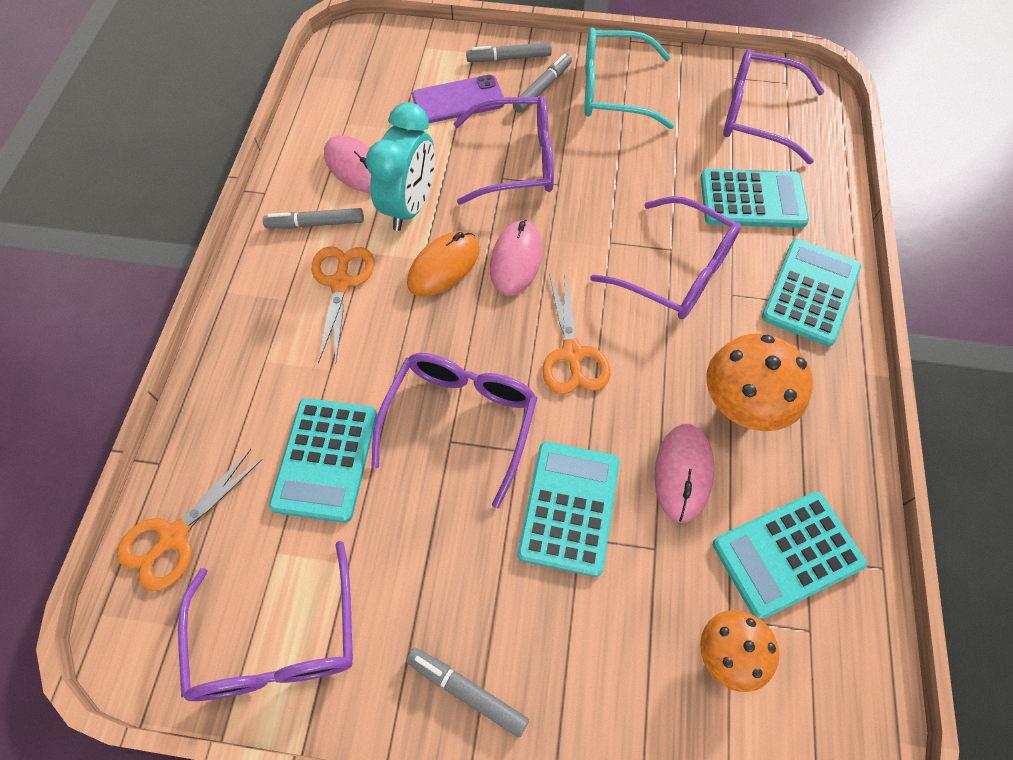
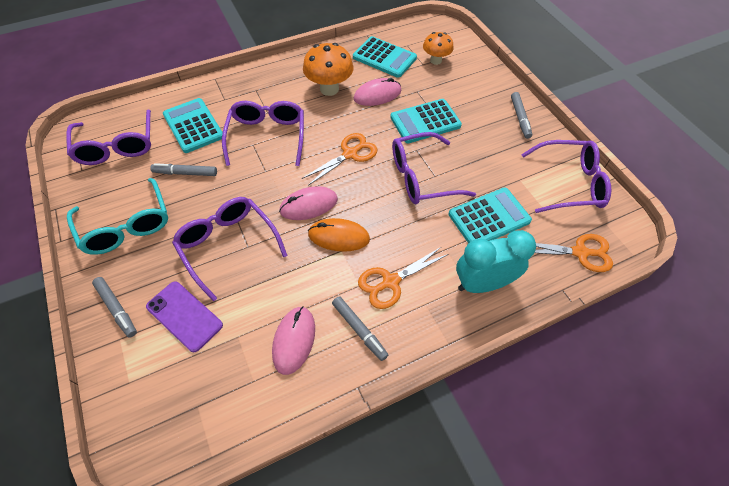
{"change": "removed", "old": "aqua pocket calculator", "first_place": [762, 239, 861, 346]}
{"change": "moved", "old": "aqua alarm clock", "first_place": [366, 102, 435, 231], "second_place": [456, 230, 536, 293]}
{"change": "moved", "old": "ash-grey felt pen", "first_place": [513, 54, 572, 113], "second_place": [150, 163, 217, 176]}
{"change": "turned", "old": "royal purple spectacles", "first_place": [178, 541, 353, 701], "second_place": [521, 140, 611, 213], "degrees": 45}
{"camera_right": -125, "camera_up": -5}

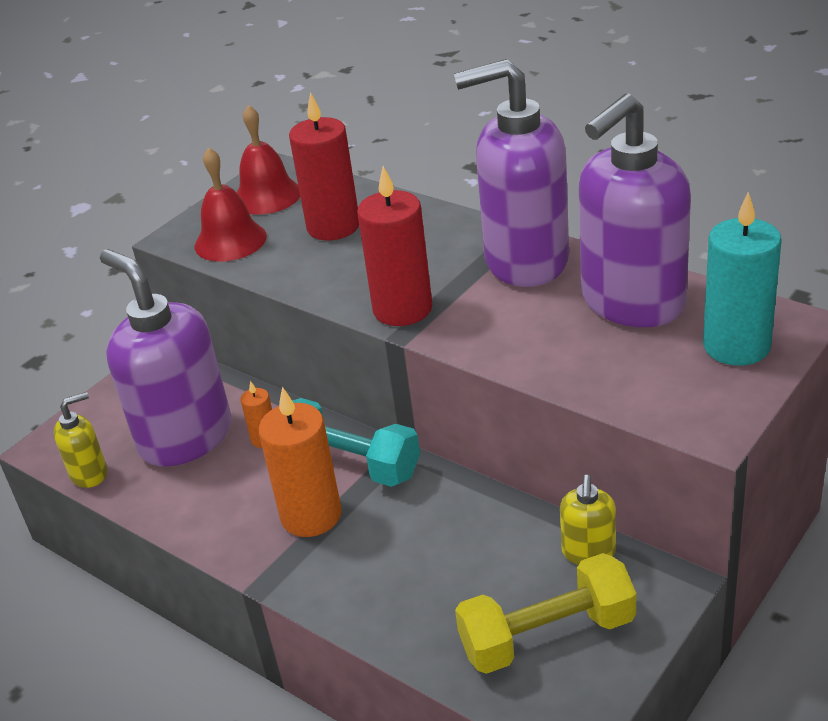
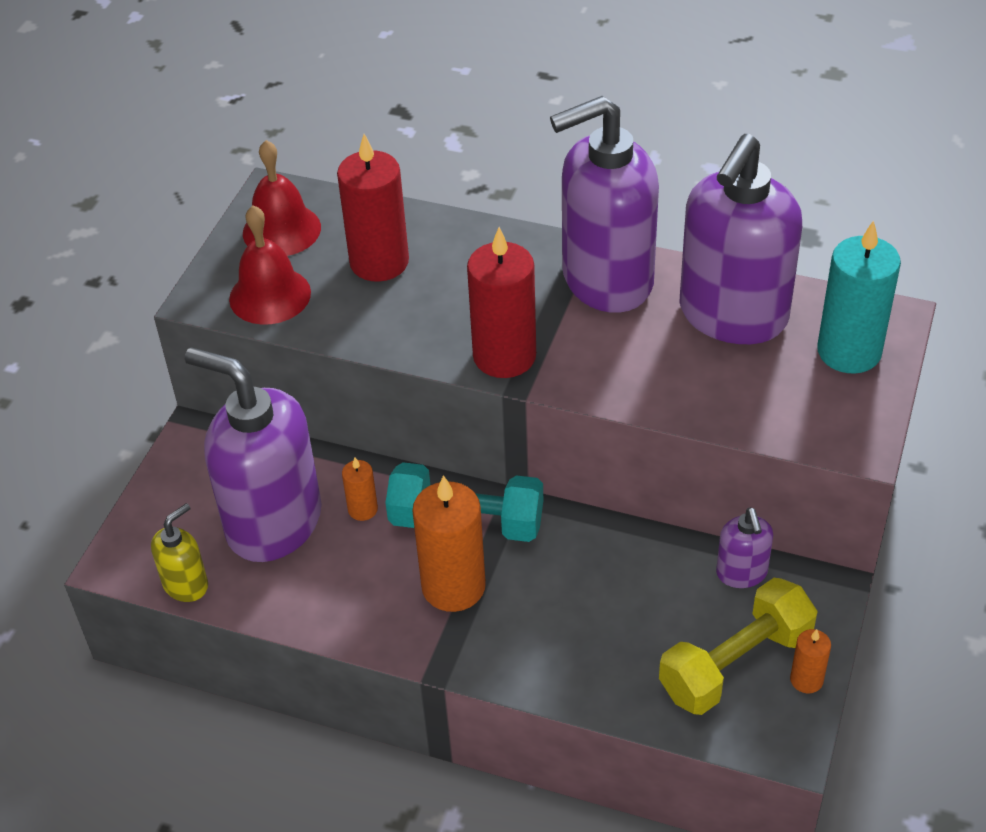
{"change": "added", "new": "bright orange pillar candle", "second_place": [790, 629, 831, 693]}
{"change": "recoloured", "old": "golden pump bottle", "new": "royal purple pump bottle", "first_place": [560, 475, 616, 565], "second_place": [716, 507, 773, 588]}
{"camera_right": -20, "camera_up": 10}

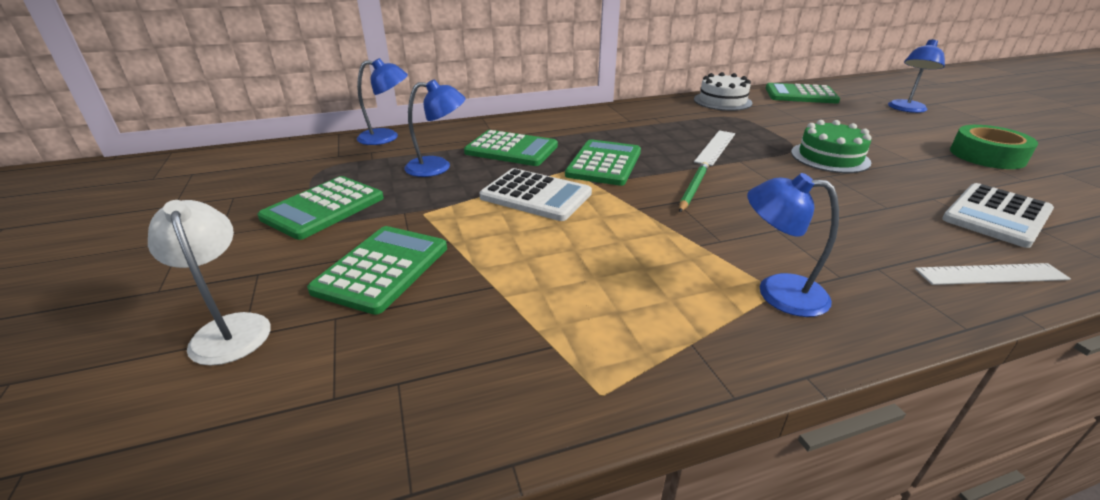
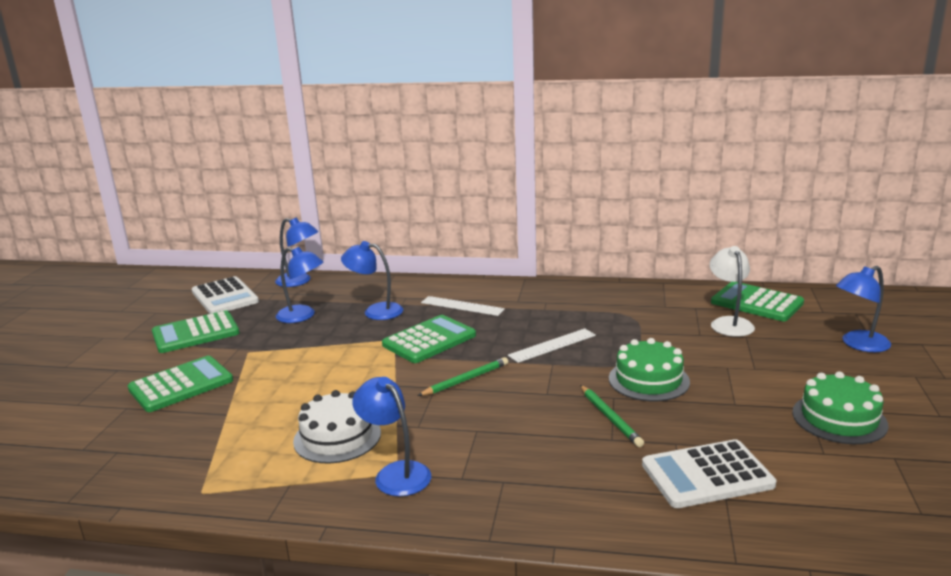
{"change": "added", "new": "emerald lead pencil", "second_place": [580, 385, 644, 447]}
{"change": "moved", "old": "pure white desk lamp", "first_place": [148, 200, 271, 366], "second_place": [710, 246, 755, 337]}
{"change": "moved", "old": "pure white pocket calculator", "first_place": [479, 168, 592, 221], "second_place": [192, 276, 259, 314]}
{"change": "moved", "old": "pure white layer cake", "first_place": [694, 72, 752, 111], "second_place": [293, 390, 381, 464]}
{"change": "moved", "old": "pure white measuring stick", "first_place": [915, 263, 1071, 285], "second_place": [421, 296, 505, 316]}
{"change": "replaced", "old": "emerald pocket calculator", "new": "blue desk lamp", "first_place": [464, 130, 558, 166], "second_place": [341, 241, 403, 320]}
{"change": "replaced", "old": "emerald sticky tape", "new": "emerald layer cake", "first_place": [950, 125, 1038, 169], "second_place": [792, 371, 889, 444]}
{"camera_right": 30, "camera_up": -10}

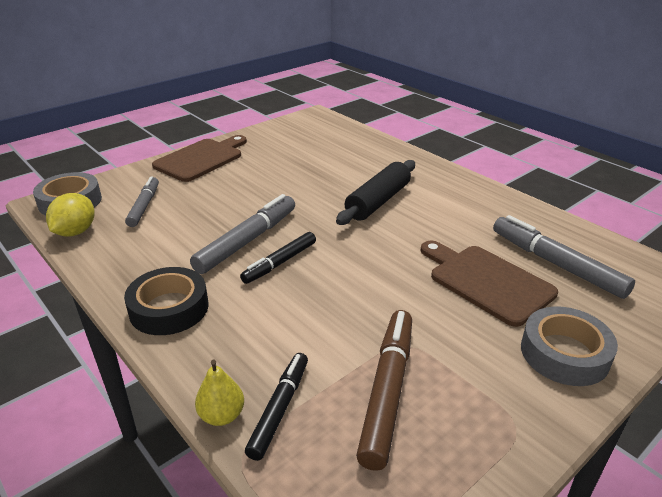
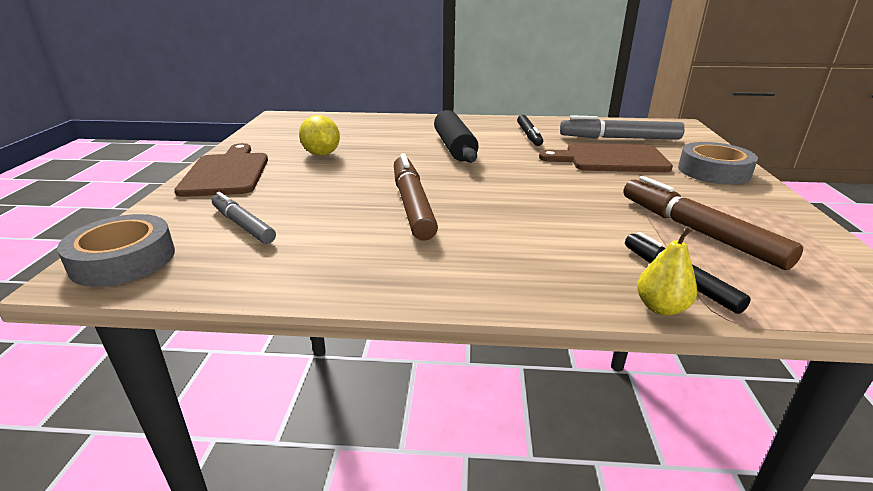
{"change": "removed", "old": "ebony sticky tape", "first_place": [124, 267, 208, 335]}
{"change": "moved", "old": "golden toy lemon", "first_place": [46, 193, 94, 237], "second_place": [299, 115, 340, 156]}
{"change": "moved", "old": "ebony felt pen", "first_place": [240, 232, 316, 284], "second_place": [517, 115, 543, 146]}
{"change": "recoloured", "old": "ash-grey felt pen", "new": "dark brown felt pen", "first_place": [190, 194, 295, 274], "second_place": [394, 153, 438, 241]}
{"camera_right": -45, "camera_up": -5}

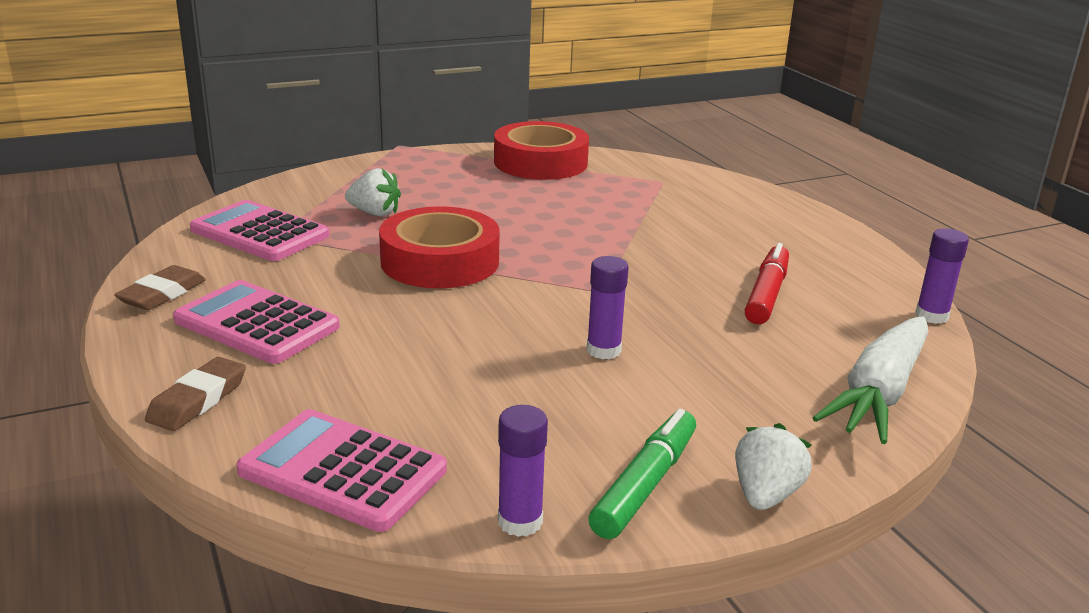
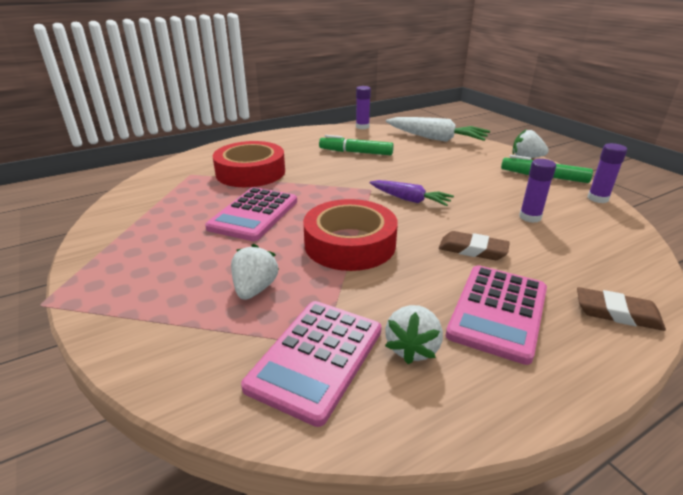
{"change": "added", "new": "royal purple toy carrot", "second_place": [370, 180, 454, 206]}
{"change": "added", "new": "pure white toy strawberry", "second_place": [385, 305, 443, 364]}
{"change": "moved", "old": "dark brown eraser", "first_place": [114, 265, 206, 310], "second_place": [439, 231, 510, 260]}
{"change": "moved", "old": "rose-pink pocket calculator", "first_place": [237, 409, 447, 532], "second_place": [205, 187, 297, 241]}
{"change": "moved", "old": "scarlet sticky tape", "first_place": [494, 121, 589, 180], "second_place": [213, 141, 285, 187]}
{"change": "moved", "old": "royal purple glue", "first_place": [587, 256, 629, 359], "second_place": [519, 159, 556, 223]}
{"change": "recoloured", "old": "scarlet felt pen", "new": "emerald felt pen", "first_place": [745, 243, 789, 324], "second_place": [319, 135, 394, 155]}
{"camera_right": -95, "camera_up": 5}

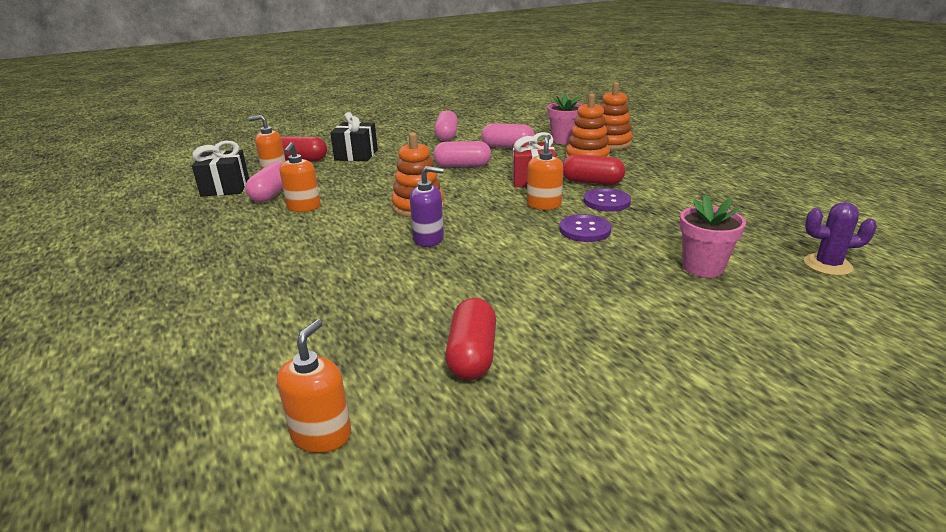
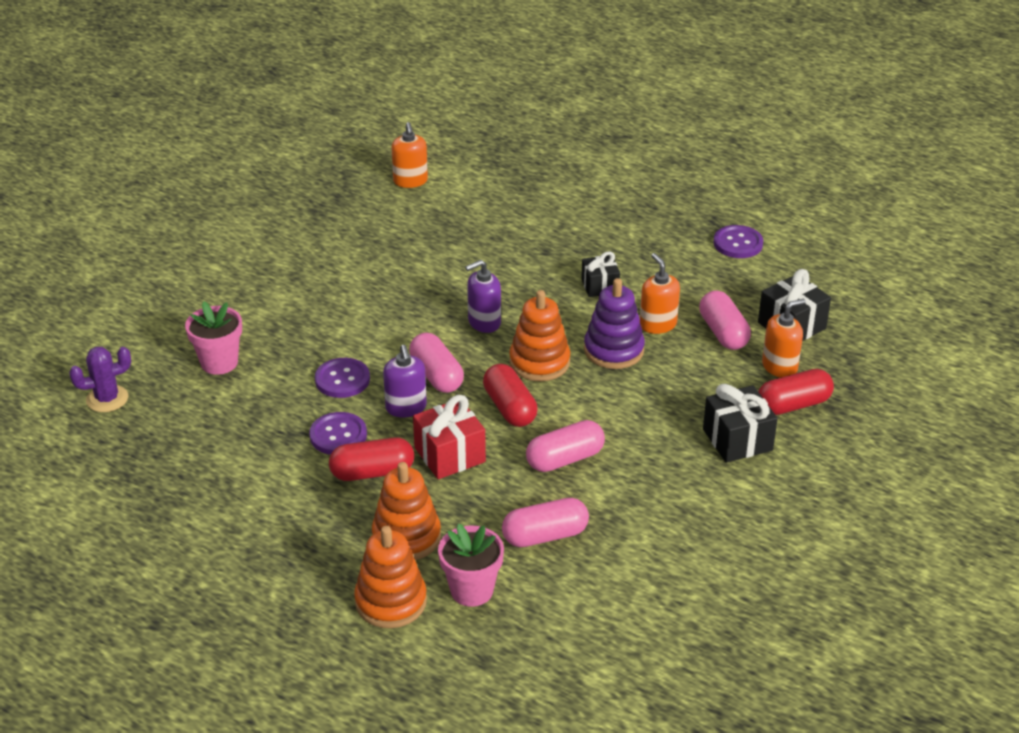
{"change": "added", "new": "ebony gift", "second_place": [581, 251, 620, 297]}
{"change": "added", "new": "royal purple stacking toy", "second_place": [584, 278, 645, 369]}
{"change": "added", "new": "royal purple sewing button", "second_place": [713, 225, 763, 258]}
{"change": "moved", "old": "rose-pink pill", "first_place": [435, 110, 458, 141], "second_place": [409, 333, 464, 393]}
{"change": "moved", "old": "scarlet pill", "first_place": [445, 298, 496, 380], "second_place": [483, 364, 537, 427]}
{"change": "recoloured", "old": "bright orange pump bottle", "new": "royal purple pump bottle", "first_place": [527, 135, 563, 210], "second_place": [383, 345, 427, 417]}
{"camera_right": 150, "camera_up": 10}

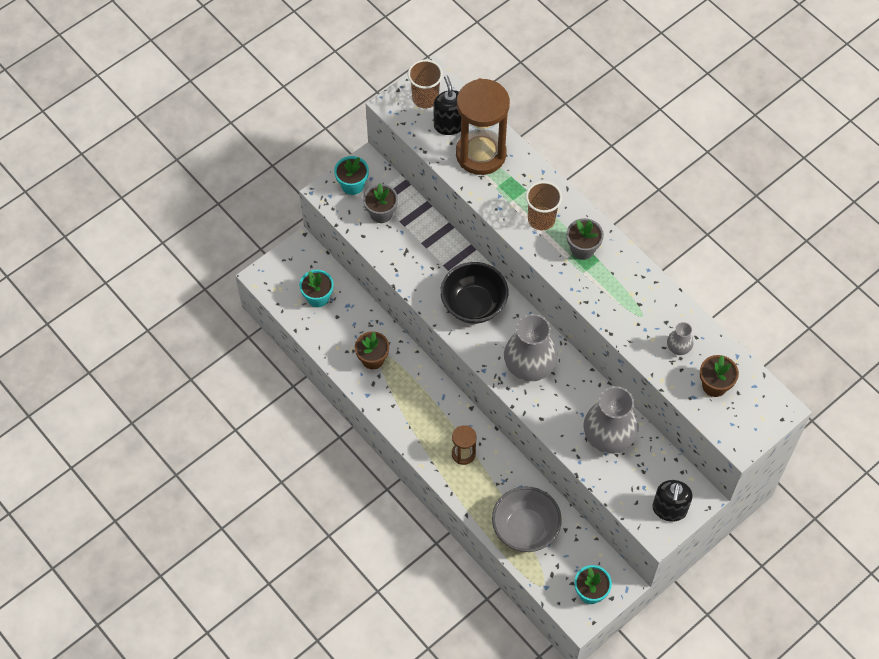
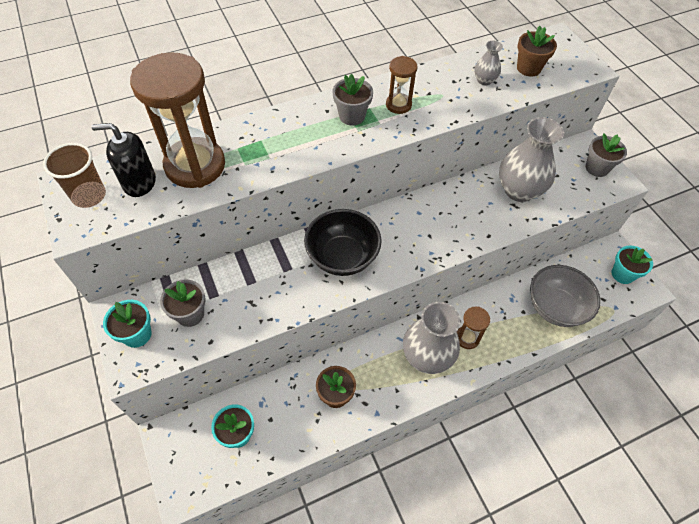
{"change": "removed", "old": "dark brown tumbler", "first_place": [526, 181, 562, 230]}
{"change": "added", "new": "dark brown sandglass", "second_place": [386, 56, 418, 114]}
{"change": "moved", "old": "ash-grey flower vase", "first_place": [504, 314, 558, 382], "second_place": [403, 302, 460, 374]}
{"change": "replaced", "old": "ebony pump bottle", "new": "ash-grey potted plant", "first_place": [652, 480, 693, 522], "second_place": [586, 133, 627, 177]}
{"camera_right": -75, "camera_up": -5}

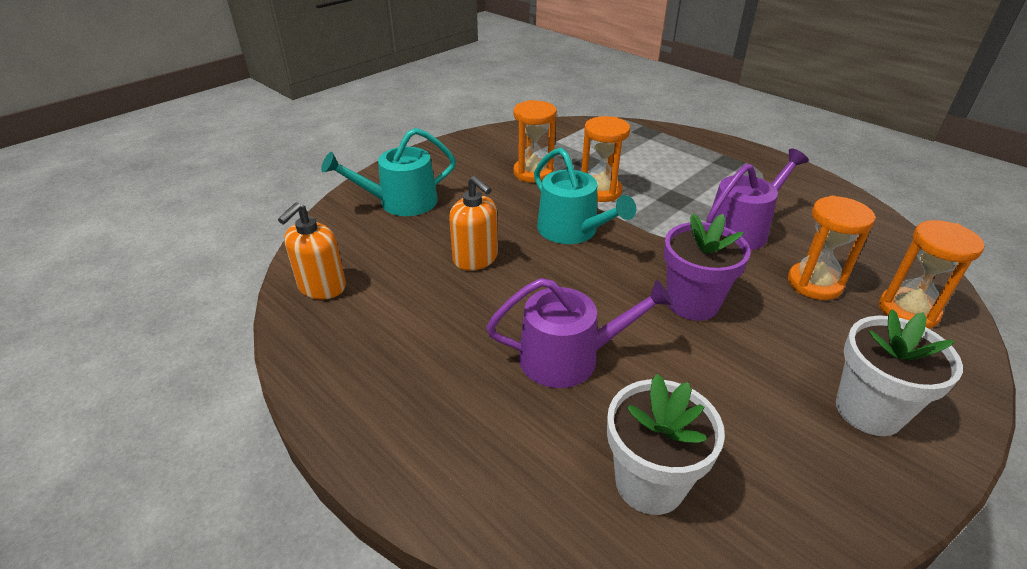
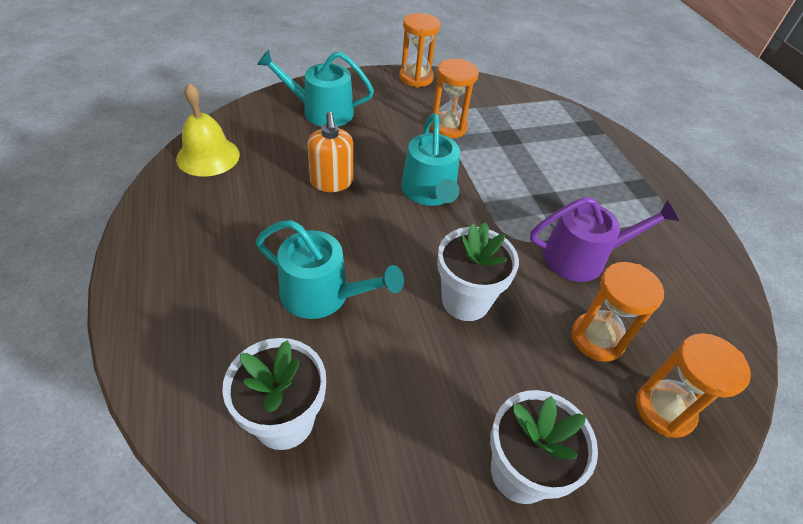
{"change": "moved", "old": "bright orange sandglass", "first_place": [581, 116, 630, 202], "second_place": [399, 13, 440, 87]}
{"change": "replaced", "old": "bright orange pump bottle", "new": "golden bell", "first_place": [278, 202, 346, 299], "second_place": [176, 83, 240, 177]}
{"change": "recoloured", "old": "royal purple watering can", "new": "aqua watering can", "first_place": [486, 278, 673, 388], "second_place": [256, 220, 404, 319]}
{"change": "recoloured", "old": "royal purple potted plant", "new": "pure white potted plant", "first_place": [664, 214, 750, 321], "second_place": [437, 222, 519, 321]}
{"camera_right": 25, "camera_up": 10}

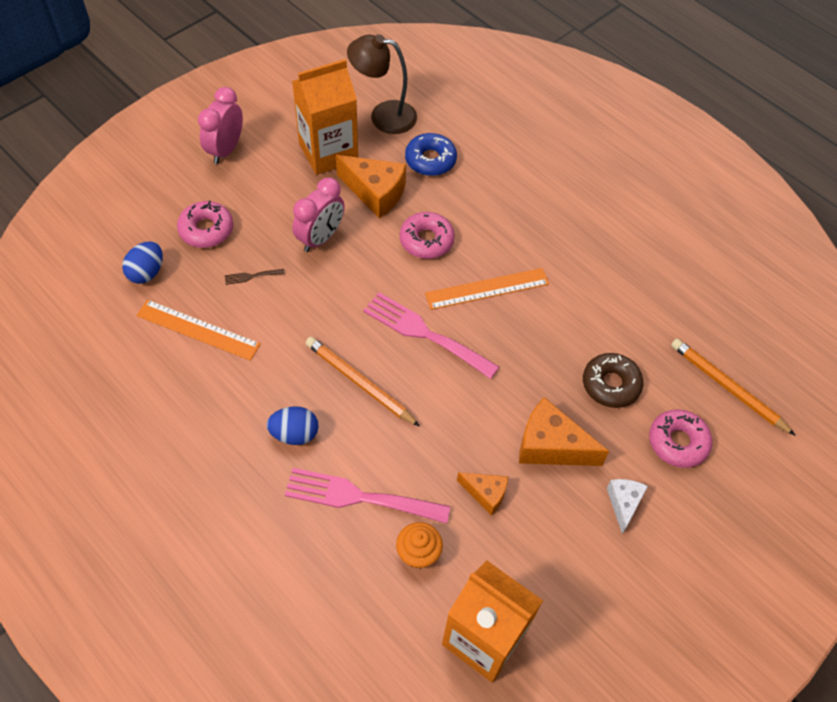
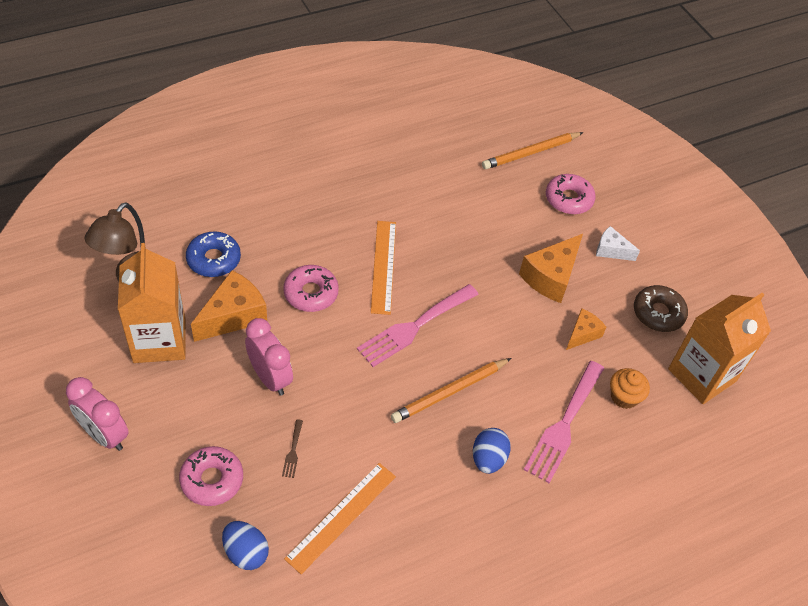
{"change": "moved", "old": "dark brown donut", "first_place": [583, 353, 643, 408], "second_place": [634, 285, 688, 332]}
{"camera_right": -75, "camera_up": -5}

